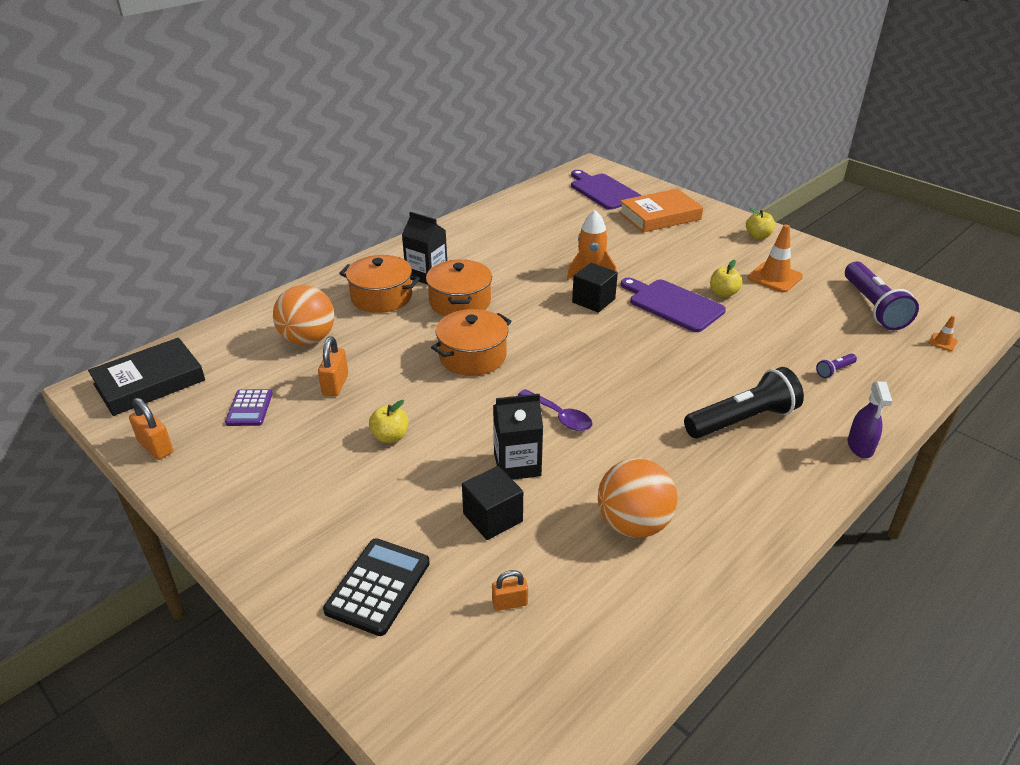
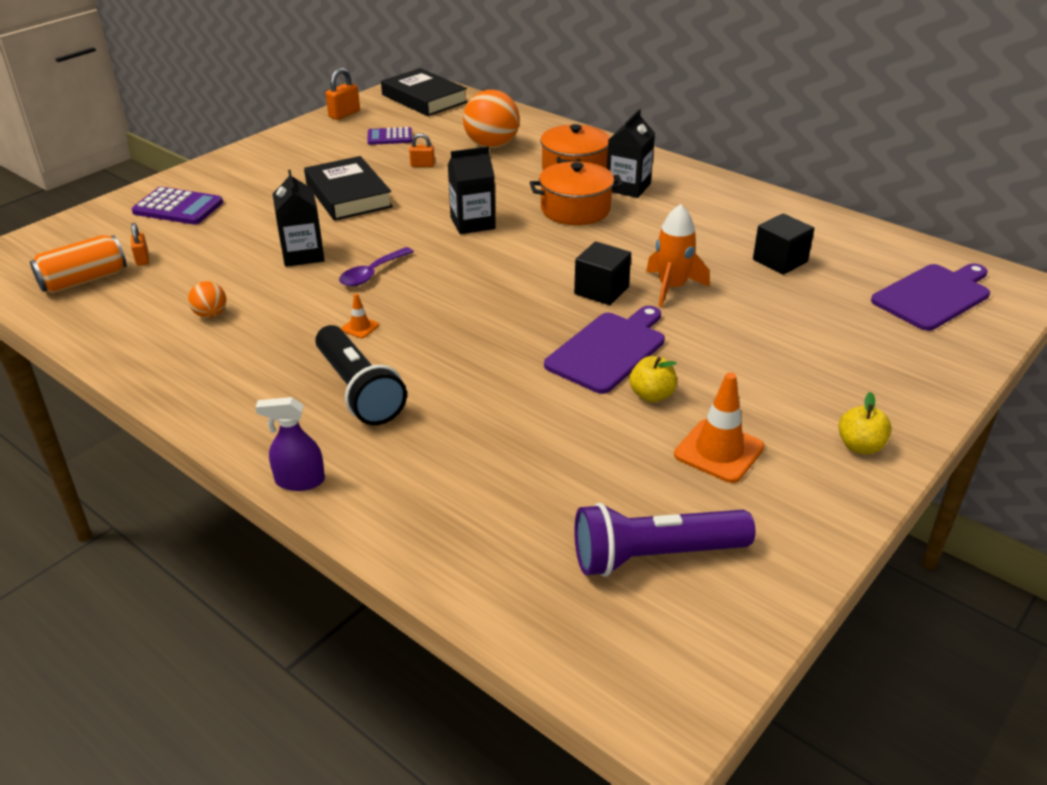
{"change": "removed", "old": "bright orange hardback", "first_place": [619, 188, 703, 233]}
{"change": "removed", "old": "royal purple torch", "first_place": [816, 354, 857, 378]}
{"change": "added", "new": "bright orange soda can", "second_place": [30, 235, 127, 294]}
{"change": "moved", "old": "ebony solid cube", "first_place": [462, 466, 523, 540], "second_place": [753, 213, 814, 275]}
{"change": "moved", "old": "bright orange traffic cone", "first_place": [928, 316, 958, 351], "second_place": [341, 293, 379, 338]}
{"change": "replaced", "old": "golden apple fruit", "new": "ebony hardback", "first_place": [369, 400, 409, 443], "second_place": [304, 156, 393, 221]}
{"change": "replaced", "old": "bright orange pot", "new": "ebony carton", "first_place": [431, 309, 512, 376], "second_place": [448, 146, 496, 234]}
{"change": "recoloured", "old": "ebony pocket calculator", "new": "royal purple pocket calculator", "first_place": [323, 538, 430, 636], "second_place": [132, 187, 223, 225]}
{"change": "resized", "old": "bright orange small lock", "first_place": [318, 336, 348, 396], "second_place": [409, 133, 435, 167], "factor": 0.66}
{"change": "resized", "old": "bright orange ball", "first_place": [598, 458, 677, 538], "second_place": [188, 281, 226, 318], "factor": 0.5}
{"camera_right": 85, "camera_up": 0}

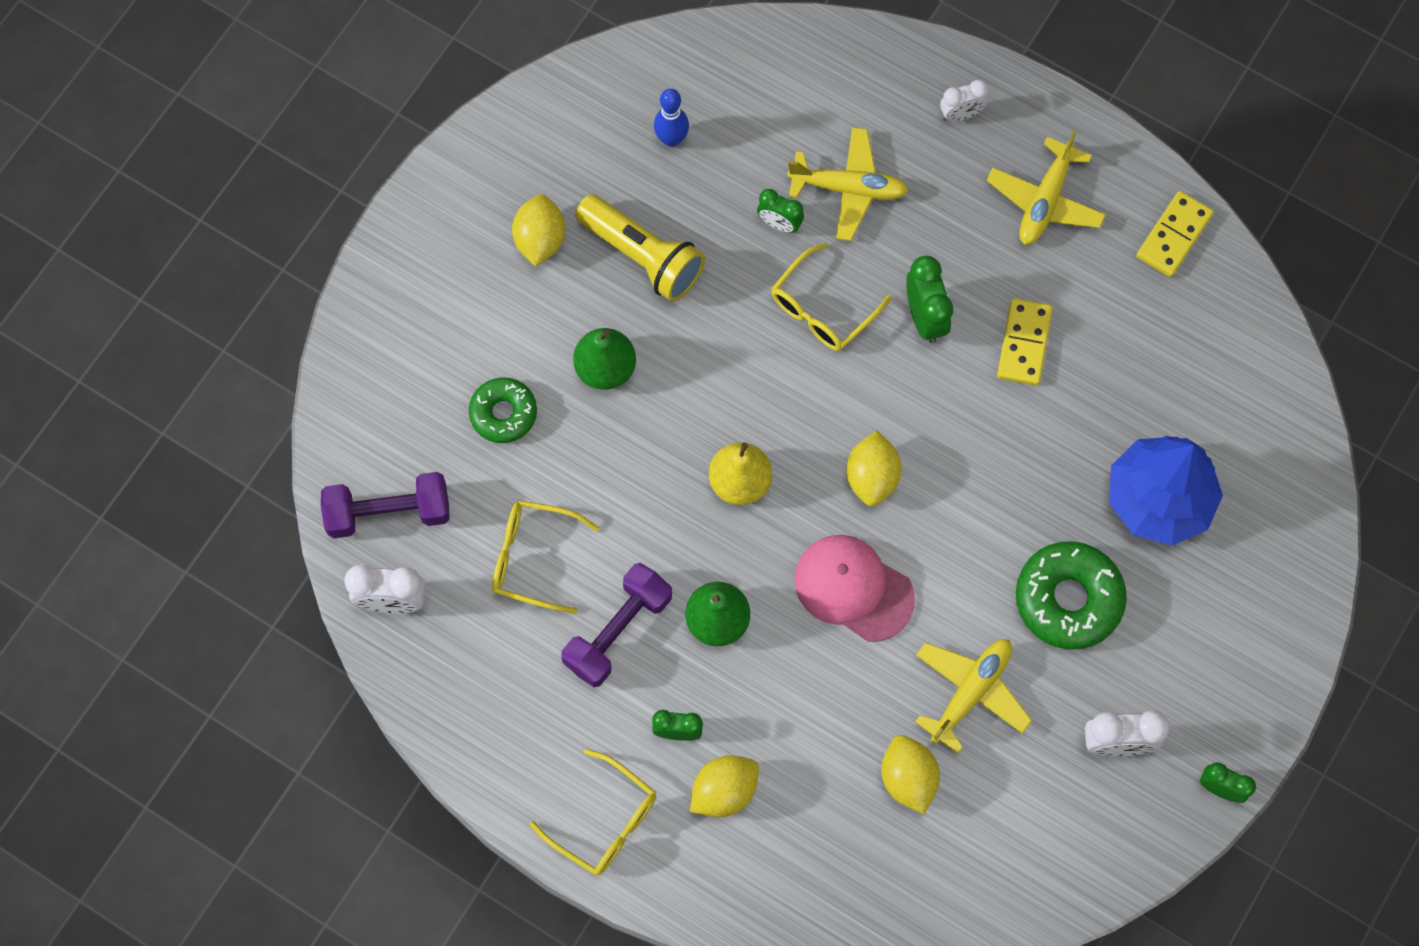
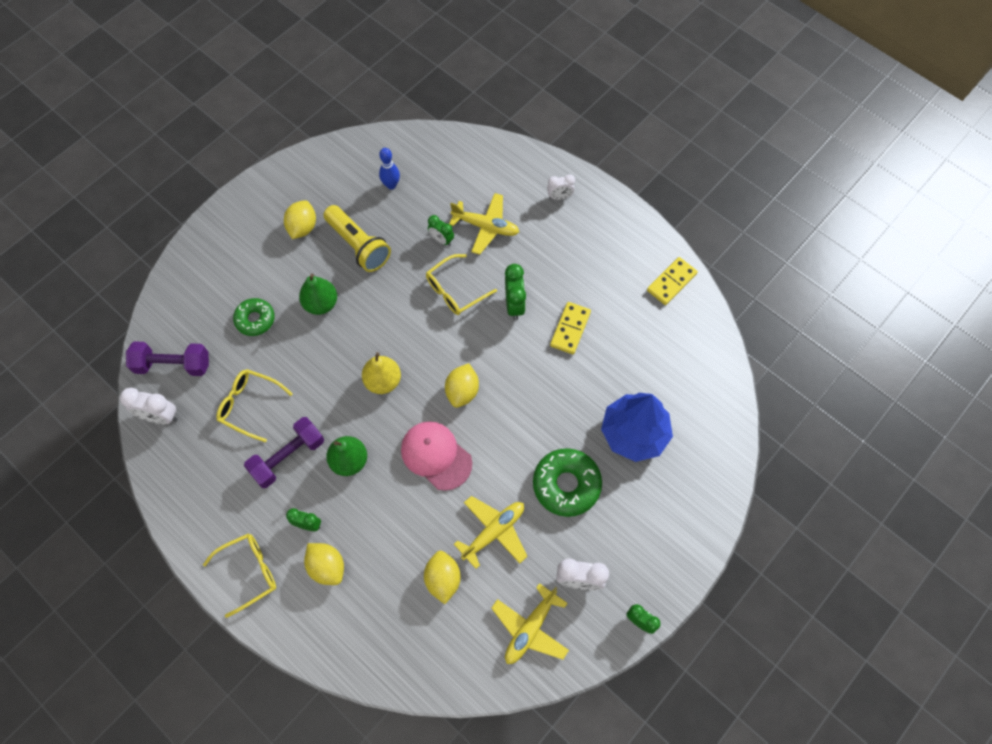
{"change": "moved", "old": "golden plane", "first_place": [987, 130, 1106, 245], "second_place": [491, 583, 569, 664]}
{"change": "turned", "old": "golden spectacles", "first_place": [530, 749, 656, 875], "second_place": [203, 533, 276, 618], "degrees": -75}
{"change": "turned", "old": "golden toy lemon", "first_place": [690, 756, 759, 817], "second_place": [304, 543, 344, 585], "degrees": 75}
{"camera_right": 10, "camera_up": -5}

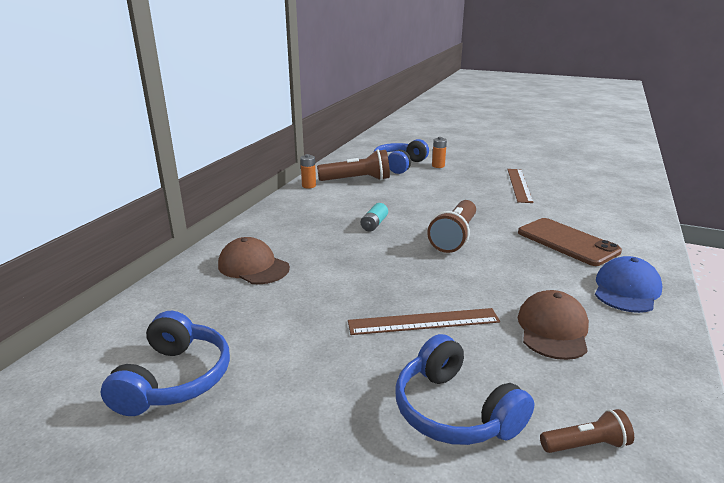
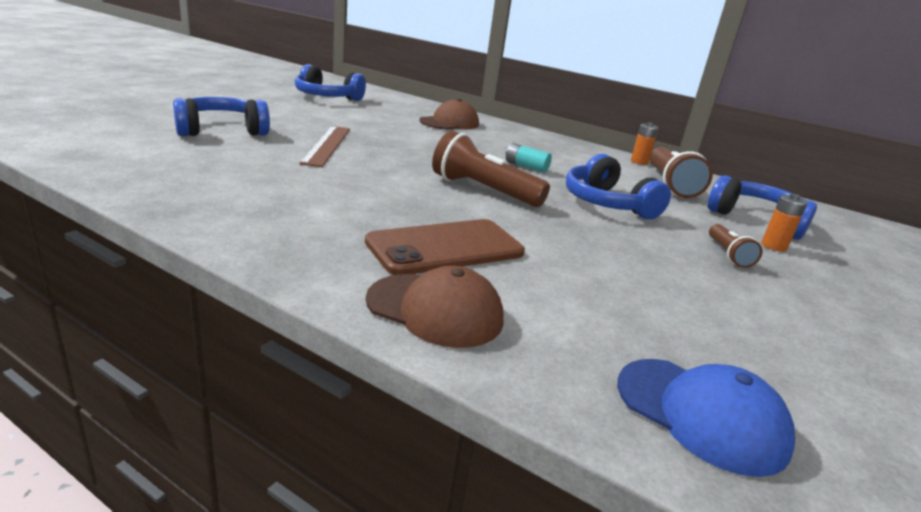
{"change": "removed", "old": "dark brown measuring stick", "first_place": [507, 169, 534, 203]}
{"change": "added", "new": "blue headphones", "second_place": [566, 154, 671, 219]}
{"change": "moved", "old": "dark brown peaked cap", "first_place": [517, 290, 589, 360], "second_place": [366, 266, 504, 348]}
{"change": "moved", "old": "dark brown torch", "first_place": [540, 409, 634, 453], "second_place": [709, 224, 762, 268]}
{"change": "moved", "old": "blue peaked cap", "first_place": [595, 256, 662, 313], "second_place": [617, 359, 795, 477]}
{"camera_right": 95, "camera_up": 0}

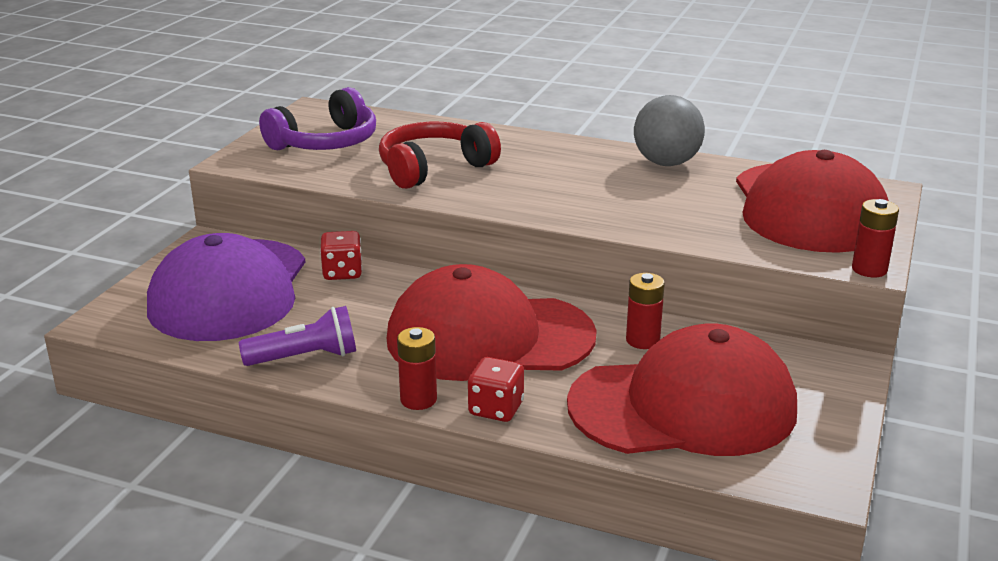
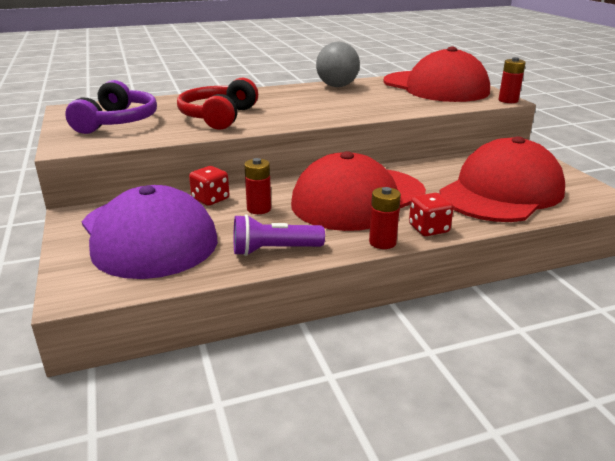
{"change": "moved", "old": "scarlet battery", "first_place": [626, 273, 665, 349], "second_place": [244, 158, 271, 214]}
{"change": "turned", "old": "royal purple torch", "first_place": [239, 306, 356, 366], "second_place": [234, 214, 325, 256], "degrees": -135}
{"camera_right": -40, "camera_up": 0}

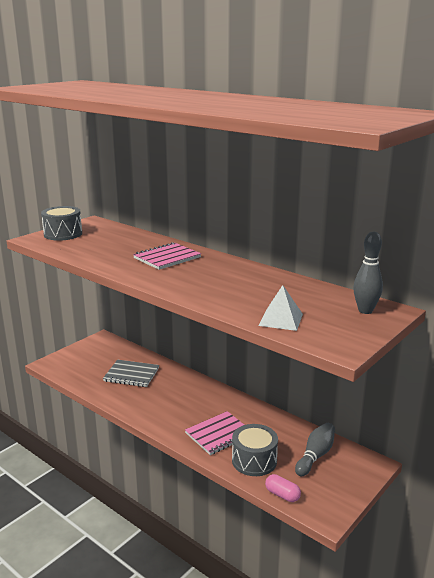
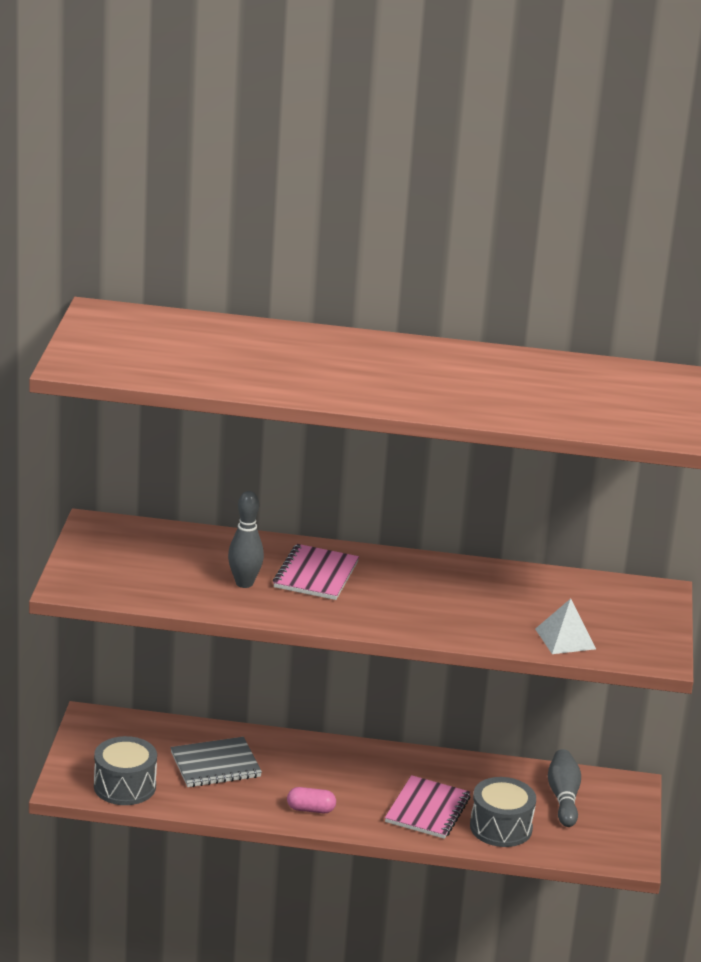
{"change": "moved", "old": "ash-grey toy drum", "first_place": [41, 206, 82, 241], "second_place": [94, 736, 157, 805]}
{"change": "moved", "old": "rose-pink pill", "first_place": [265, 474, 301, 502], "second_place": [287, 787, 336, 813]}
{"change": "moved", "old": "ash-grey tenpin", "first_place": [353, 232, 383, 314], "second_place": [228, 491, 264, 588]}
{"camera_right": -35, "camera_up": 5}

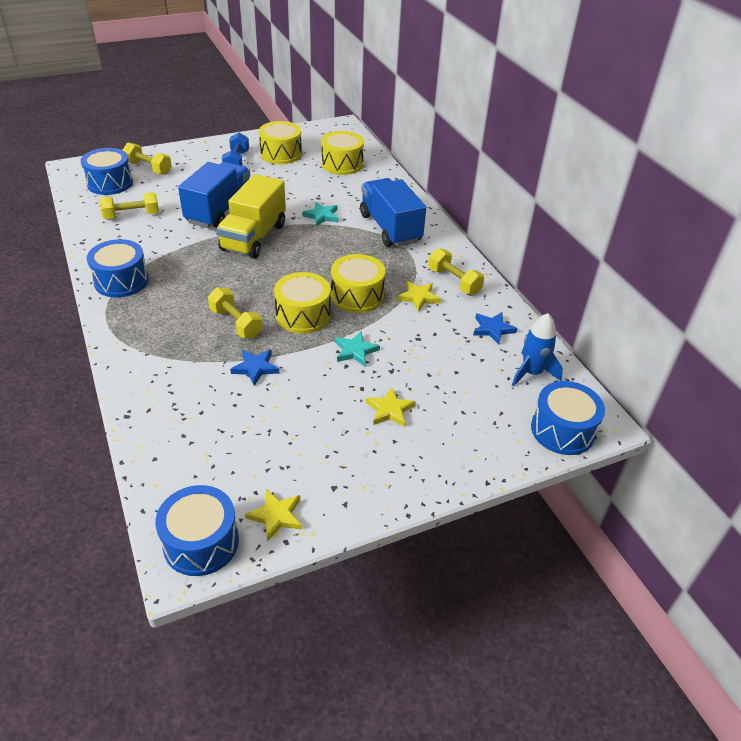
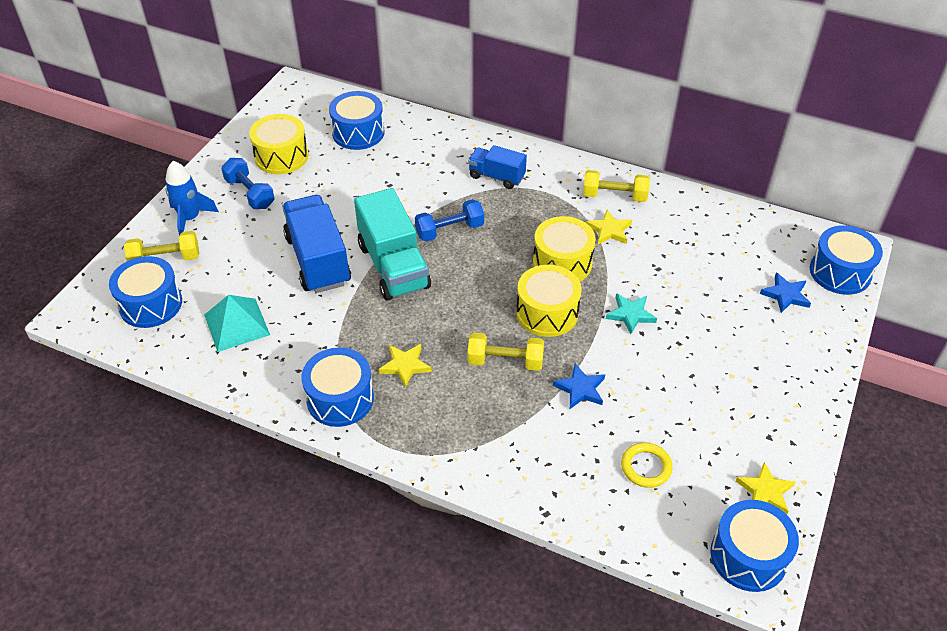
{"change": "removed", "old": "aqua five-pointed star", "first_place": [302, 202, 338, 226]}
{"change": "added", "new": "blue hand weight", "second_place": [415, 199, 484, 242]}
{"change": "added", "new": "golden ring", "second_place": [621, 442, 673, 488]}
{"change": "moved", "old": "golden five-pointed star", "first_place": [366, 387, 416, 427], "second_place": [379, 344, 432, 388]}
{"change": "moved", "old": "blue five-pointed star", "first_place": [473, 312, 517, 345], "second_place": [760, 273, 811, 313]}
{"change": "moved", "old": "blue spaceship", "first_place": [512, 313, 563, 387], "second_place": [165, 161, 219, 235]}
{"change": "replaced", "old": "golden hand weight", "new": "aqua pyramid shape", "first_place": [99, 192, 159, 219], "second_place": [204, 295, 270, 352]}
{"change": "recoloured", "old": "golden truck", "new": "aqua truck", "first_place": [216, 174, 286, 259], "second_place": [354, 188, 431, 301]}
{"change": "recoloured", "old": "golden toy drum", "new": "blue toy drum", "first_place": [321, 131, 364, 175], "second_place": [329, 91, 384, 150]}
{"change": "resized", "old": "blue truck", "first_place": [360, 178, 426, 247], "second_place": [468, 145, 527, 189], "factor": 0.58}
{"camera_right": -40, "camera_up": 5}

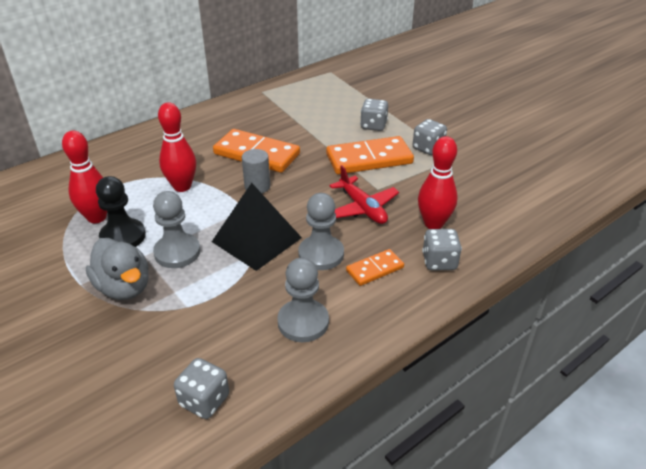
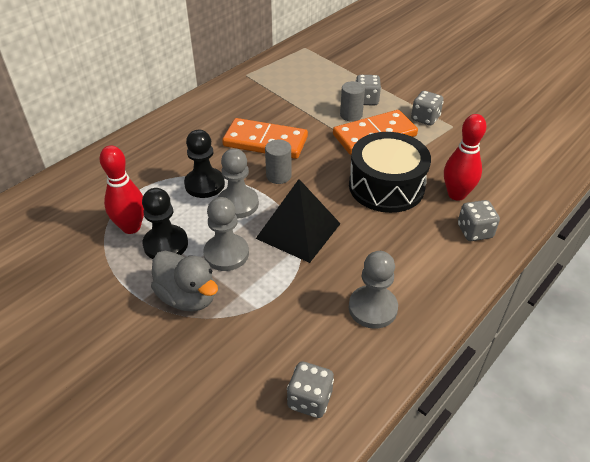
{"change": "removed", "old": "bright orange domino", "first_place": [346, 249, 404, 286]}
{"change": "added", "new": "ash-grey solid cylinder", "second_place": [340, 81, 365, 122]}
{"change": "moved", "old": "ash-grey game pawn", "first_place": [298, 193, 344, 270], "second_place": [218, 148, 259, 218]}
{"change": "replaced", "old": "scarlet tenpin", "new": "ebony game pawn", "first_place": [158, 102, 196, 192], "second_place": [184, 130, 225, 198]}
{"change": "replaced", "old": "scarlet plane", "new": "ebony toy drum", "first_place": [330, 165, 399, 224], "second_place": [349, 132, 431, 213]}
{"camera_right": -10, "camera_up": 5}

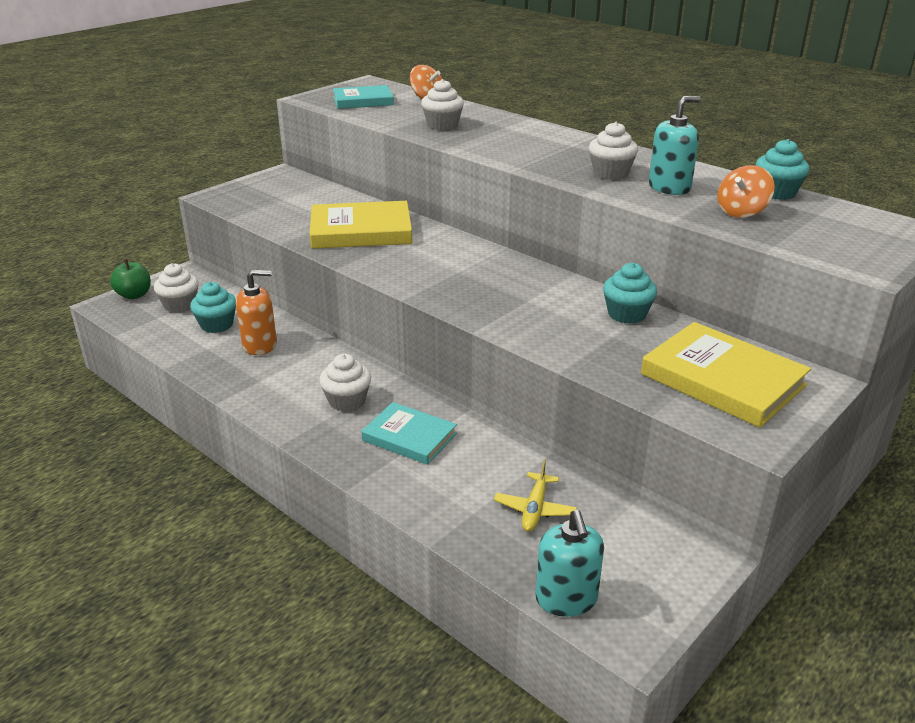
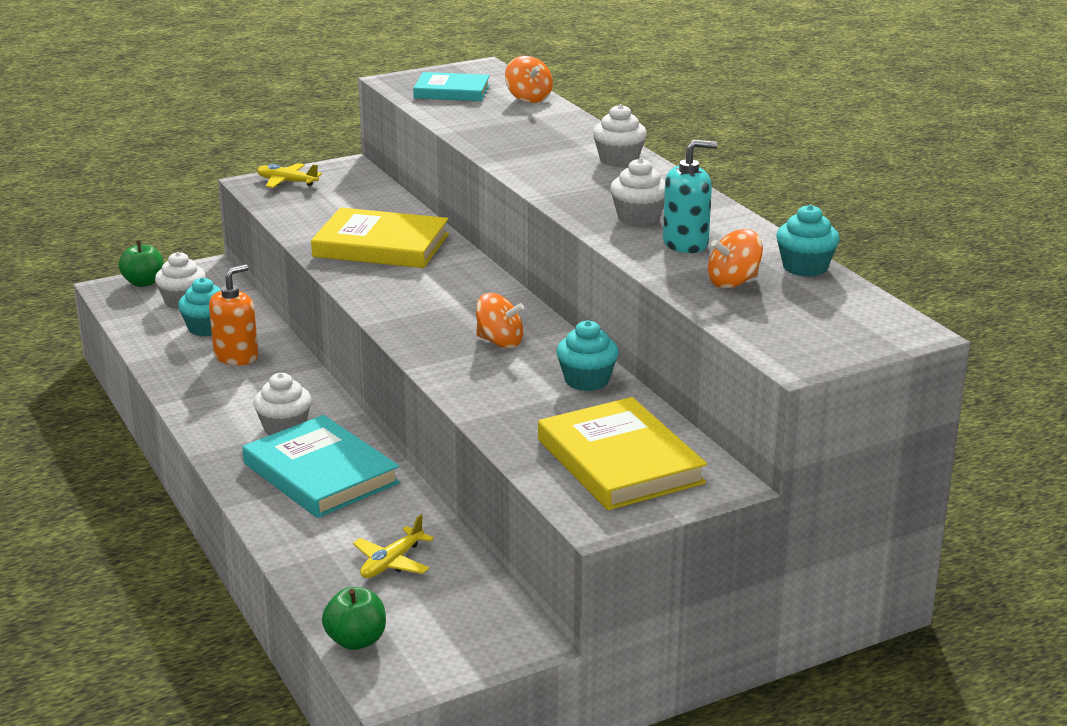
{"change": "added", "new": "golden plane", "second_place": [257, 163, 322, 188]}
{"change": "added", "new": "bright orange whirligig", "second_place": [476, 293, 524, 348]}
{"change": "moved", "old": "pure white cupcake", "first_place": [421, 79, 464, 130], "second_place": [593, 104, 647, 167]}
{"change": "replaced", "old": "aqua pump bottle", "new": "emerald apple fruit", "first_place": [535, 510, 604, 617], "second_place": [322, 587, 386, 650]}
{"change": "turned", "old": "bright orange pump bottle", "first_place": [236, 270, 277, 355], "second_place": [209, 264, 258, 365], "degrees": -60}
{"change": "resized", "old": "aqua hardback", "first_place": [361, 402, 457, 465], "second_place": [243, 415, 400, 518], "factor": 1.55}
{"camera_right": 20, "camera_up": -5}

